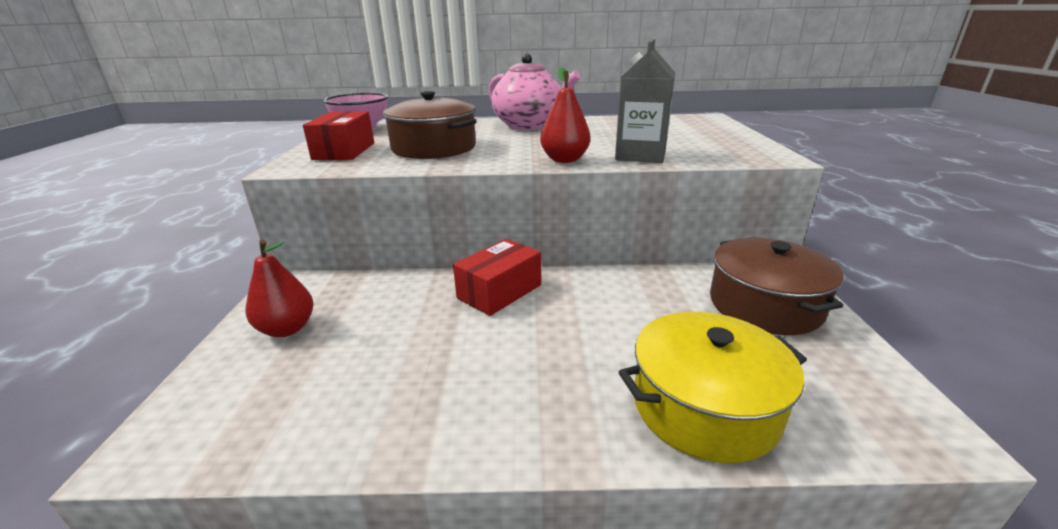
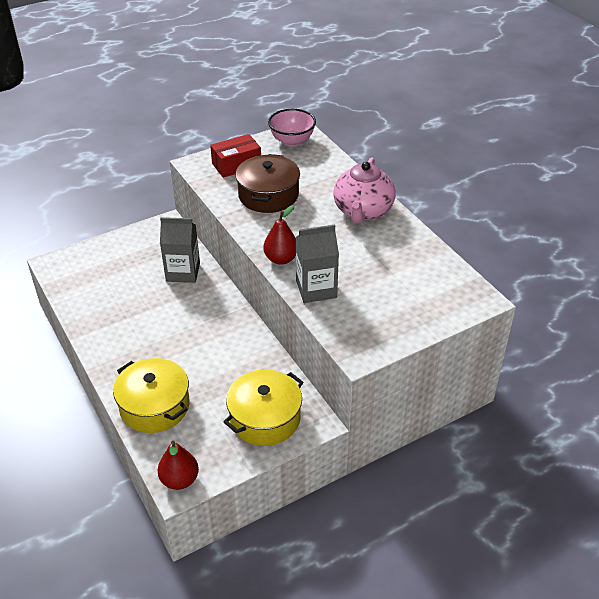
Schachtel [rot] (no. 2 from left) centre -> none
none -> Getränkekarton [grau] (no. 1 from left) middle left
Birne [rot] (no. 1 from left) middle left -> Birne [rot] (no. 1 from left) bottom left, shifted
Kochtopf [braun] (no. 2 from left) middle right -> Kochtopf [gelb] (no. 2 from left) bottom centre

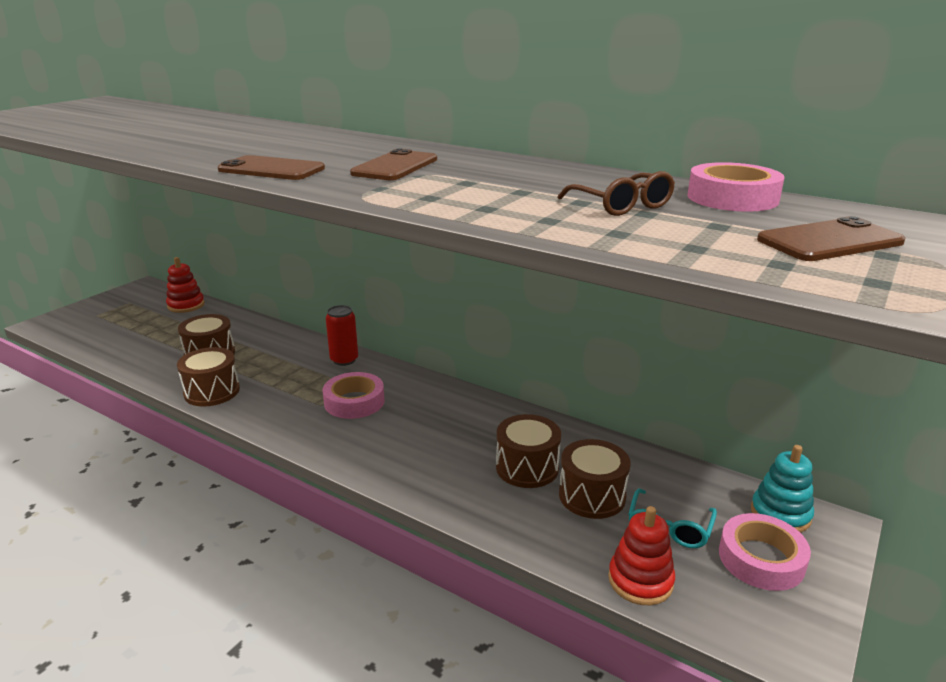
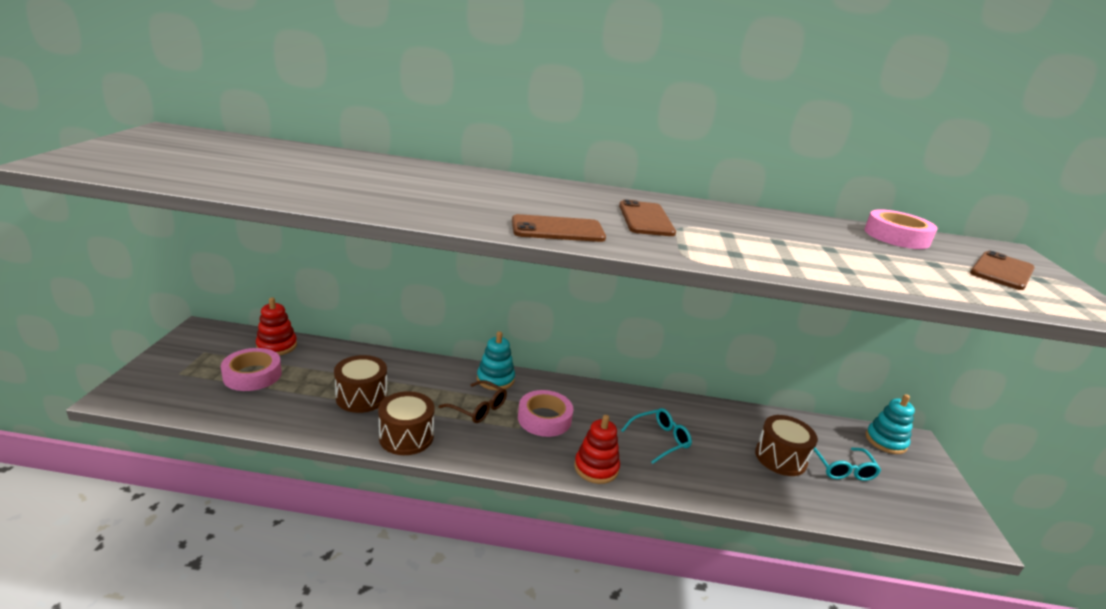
Trommel [braun] (no. 3 from left) centre -> none
none -> Brille [türkis] (no. 1 from left) bottom centre
Brille [braun] top centre -> Brille [braun] centre, shifted
Stapelspielzeug [rot] (no. 2 from left) bottom right -> Stapelspielzeug [rot] (no. 2 from left) bottom centre, shifted
Klebeband [rosa] (no. 3 from left in the first image) bottom right -> Klebeband [rosa] (no. 1 from left) middle left, shifted
Dose [rot] centre -> Stapelspielzeug [türkis] (no. 1 from left) centre

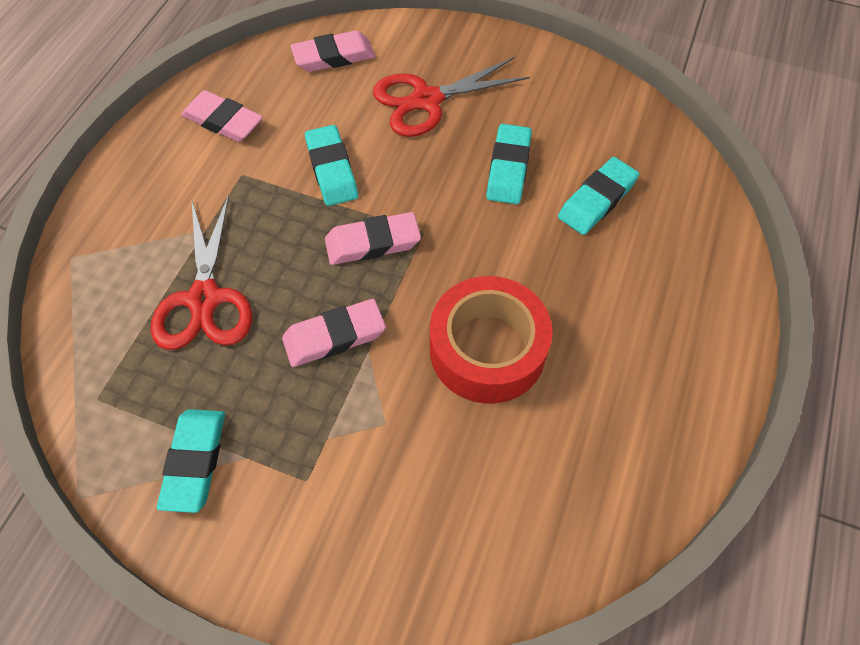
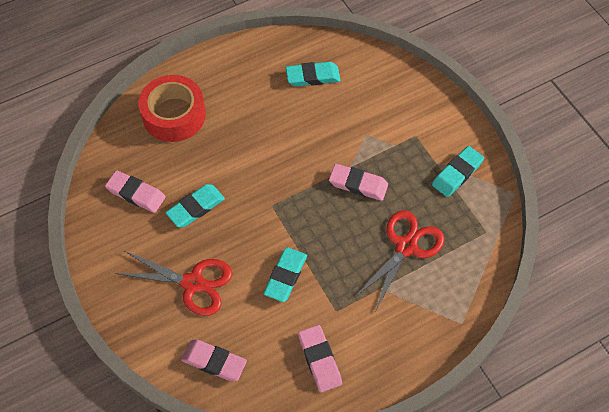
Radiergummi [rosa] (no. 4 from left in the first image) centre -> Radiergummi [rosa] (no. 1 from left) middle left, shifted
Klebeband [rot] centre -> Klebeband [rot] top left, shifted
Radiergummi [türkis] (no. 4 from left in the first image) top right -> Radiergummi [türkis] (no. 3 from left) top centre, shifted

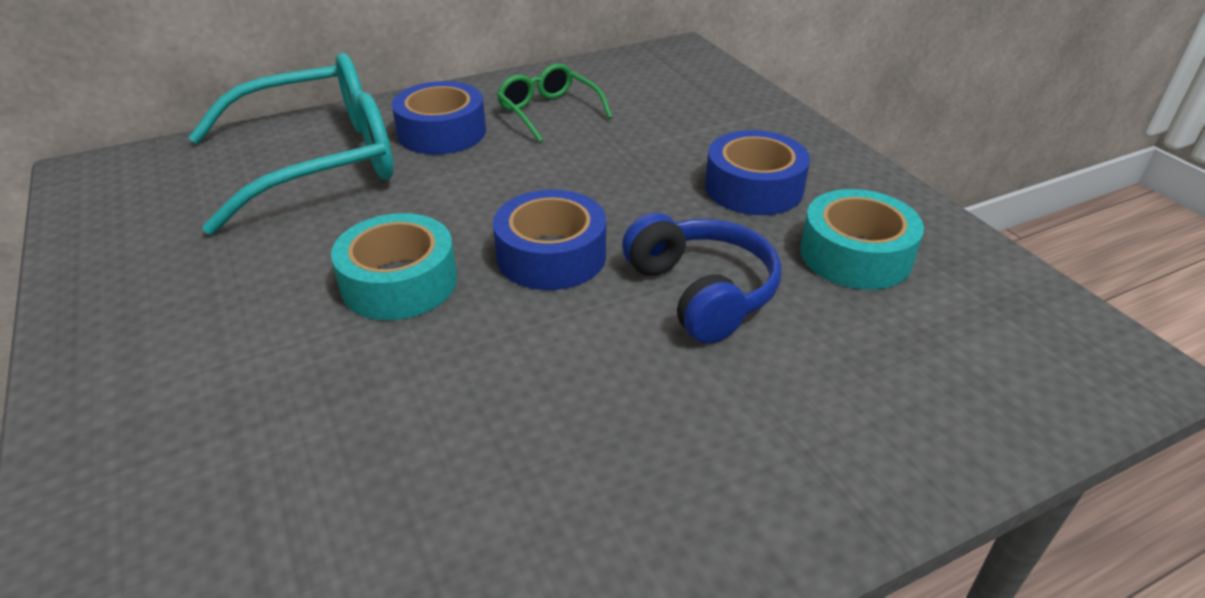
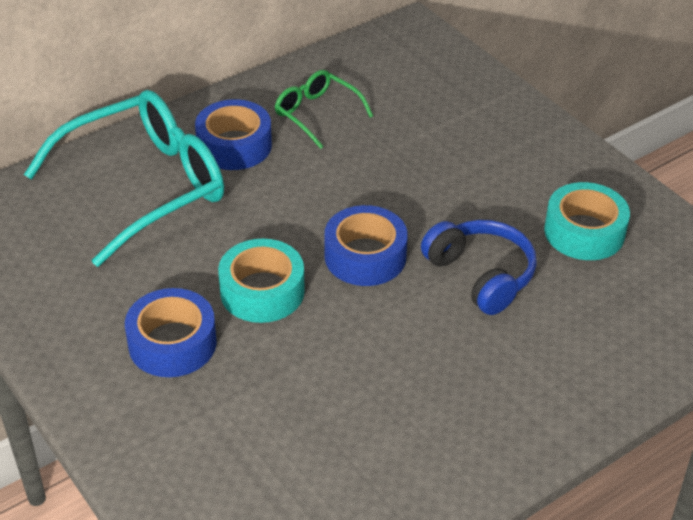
Klebeband [blau] (no. 3 from left in the first image) top centre -> Klebeband [blau] (no. 1 from left) middle left, shifted

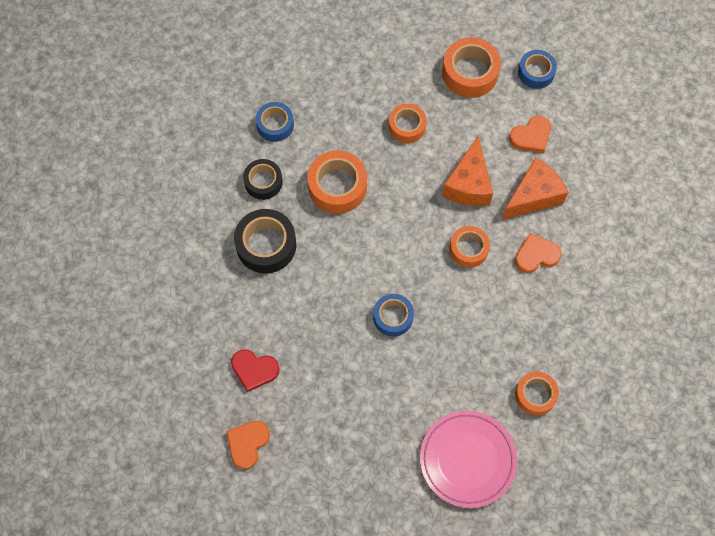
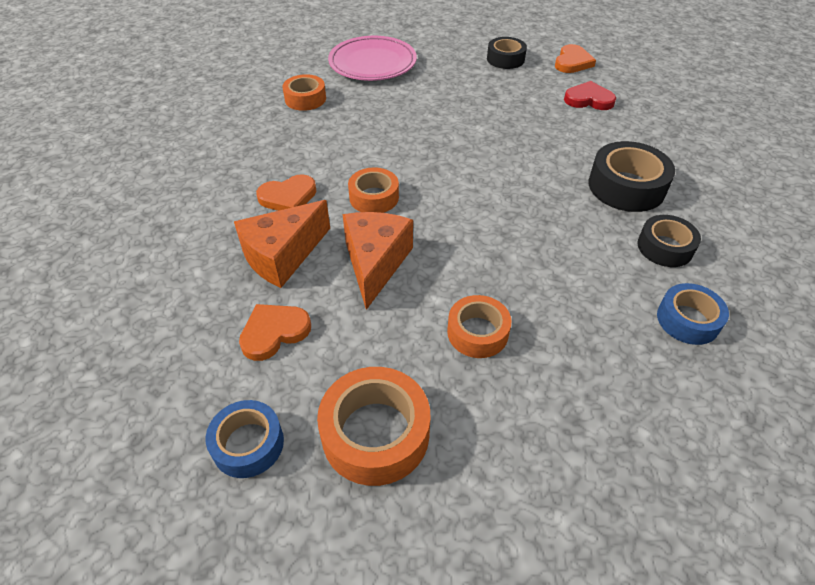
Klebeband [orange] (no. 1 from left) centre -> none
Klebeband [blau] (no. 2 from left) centre -> none
none -> Klebeband [schwarz] (no. 1 from left) top centre

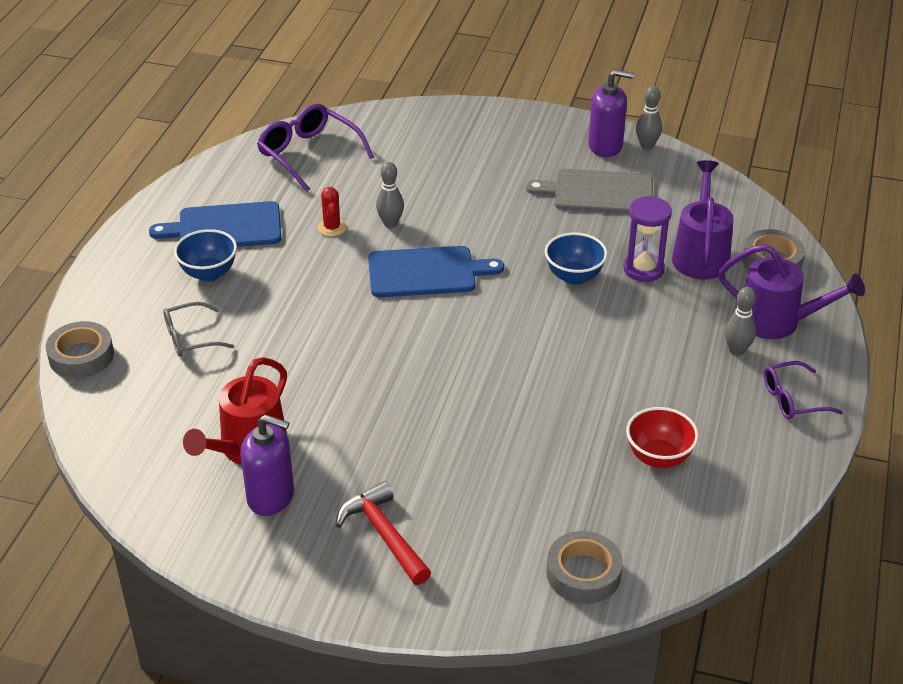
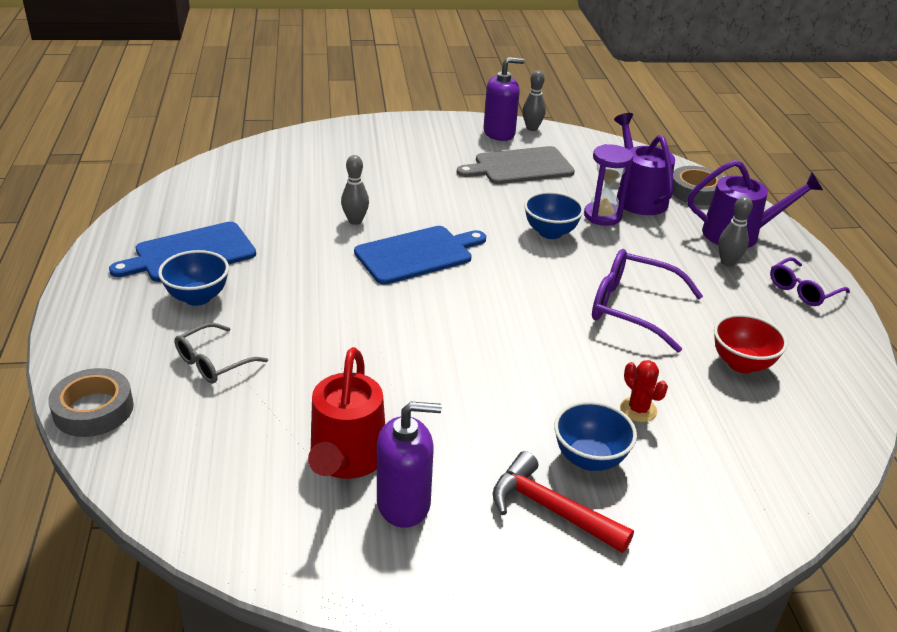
Klebeband [grau] (no. 2 from left) bottom centre -> none
none -> Schüssel [blau] (no. 3 from left) bottom centre
Brille [lila] (no. 1 from left) top centre -> Brille [lila] (no. 1 from left) middle right, shifted
Kaktus [rot] top centre -> Kaktus [rot] middle right, shifted

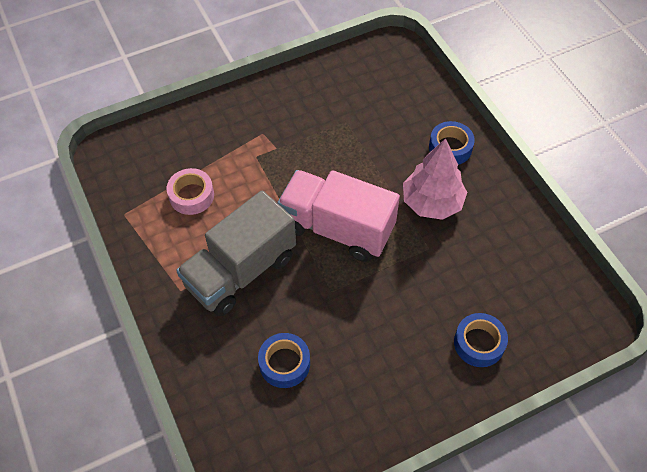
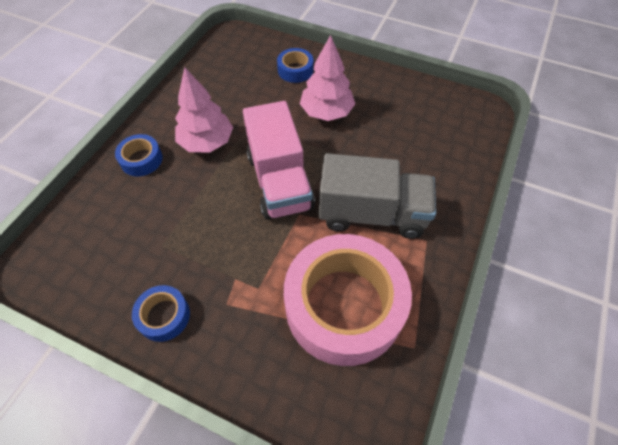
none -> Baum [rosa] (no. 2 from left) top centre
Klebeband [blau] (no. 1 from left in the first image) bottom centre -> Klebeband [blau] (no. 2 from left) bottom left, shifted
Klebeband [rosa] middle left -> Klebeband [rosa] bottom centre, x2.33

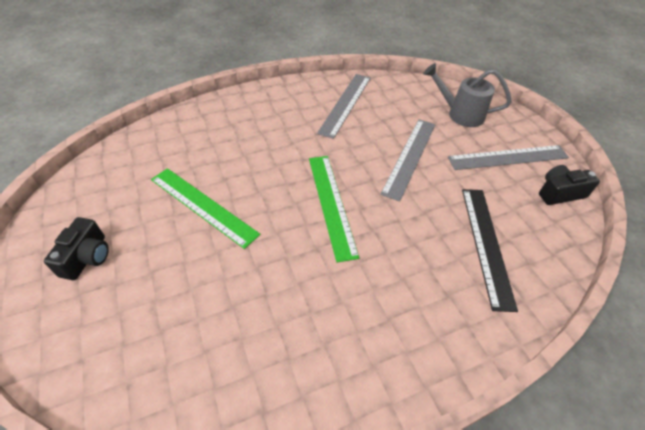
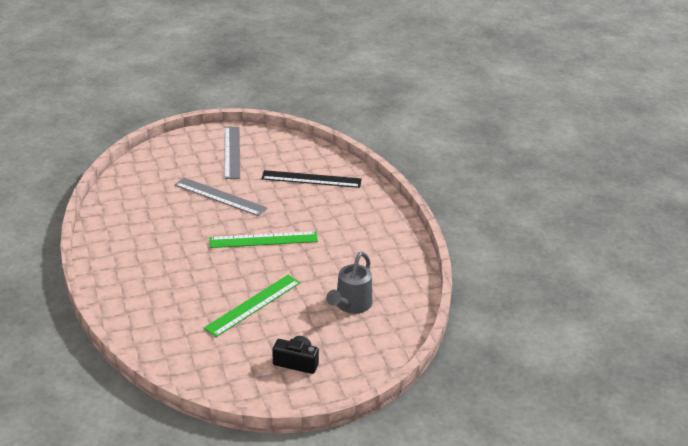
Lineal [grau] (no. 1 from left) top centre -> none
Kamera [schwarz] (no. 2 from left) middle right -> none
Gießkanne [grau] top right -> Gießkanne [grau] centre, shifted

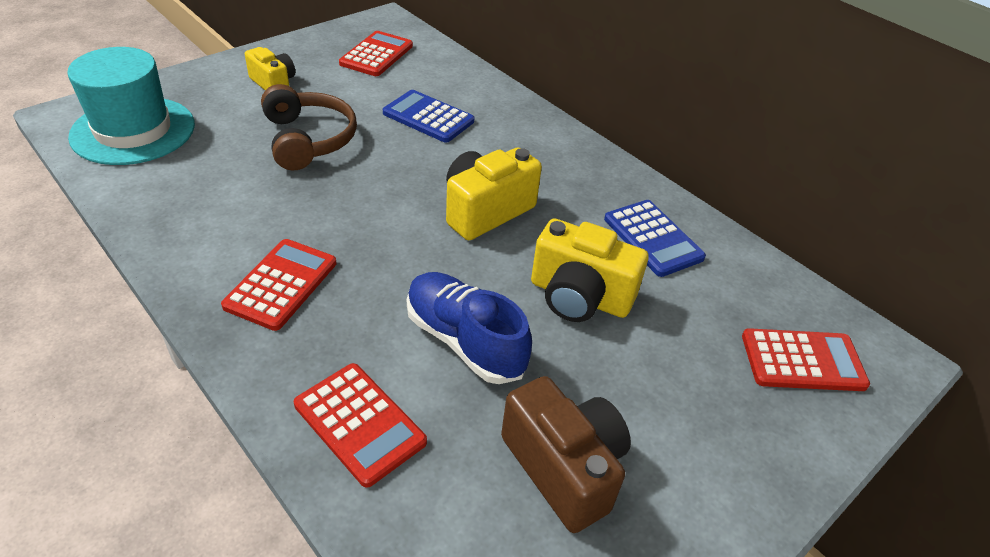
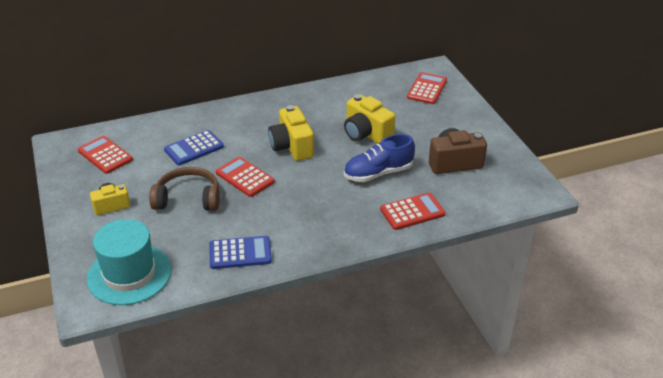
Taschenrechner [rot] (no. 1 from left in the first image) middle left -> Taschenrechner [rot] (no. 2 from left) centre, shifted
Taschenrechner [blau] (no. 2 from left) centre -> Taschenrechner [blau] (no. 2 from left) bottom centre, shifted
Kamera [gelb] (no. 3 from left) centre -> Kamera [gelb] (no. 3 from left) top centre, 90 degrees clockwise

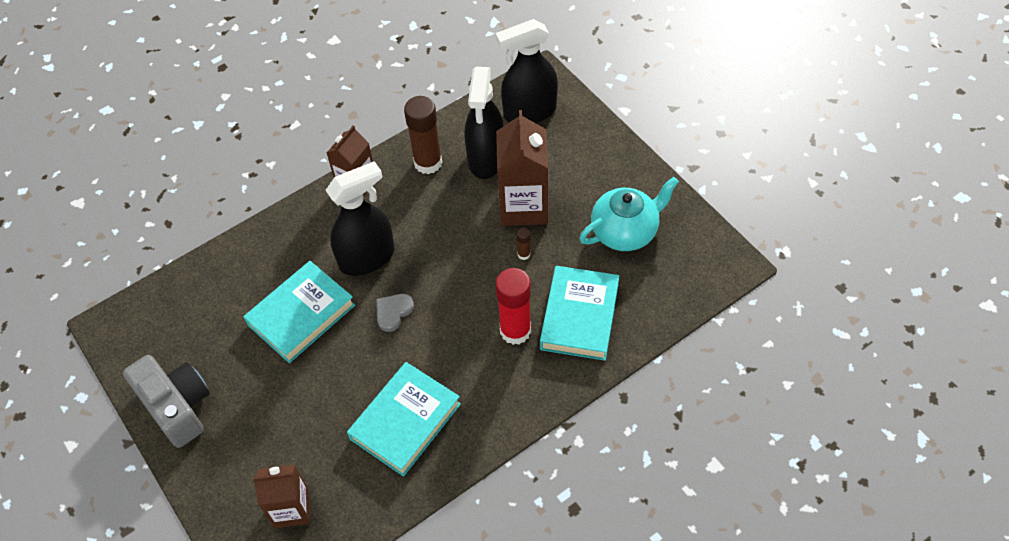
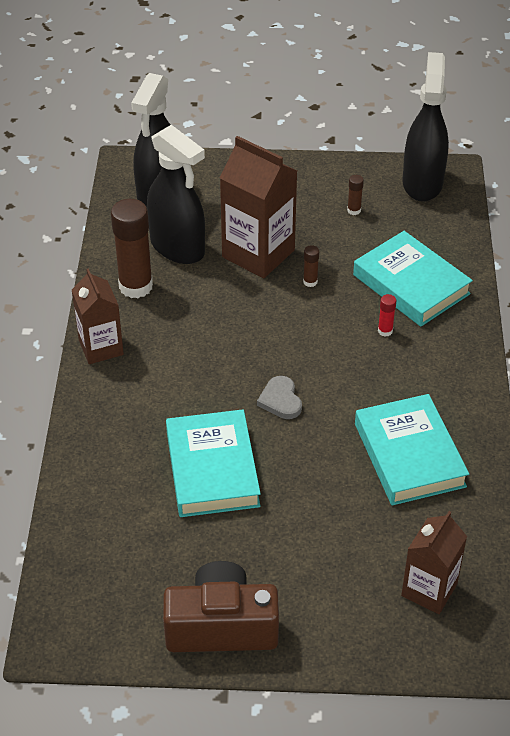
Sprühflasche [schwarz] (no. 1 from left in the first image) centre -> Sprühflasche [schwarz] (no. 3 from left) top right, shifted
Teekanne [türkis] centre -> Klebestift [braun] (no. 3 from left) top right
Kamera [grau] bottom left -> Kamera [braun] bottom centre
Klebestift [rot] centre -> Klebestift [rot] middle right, x0.43

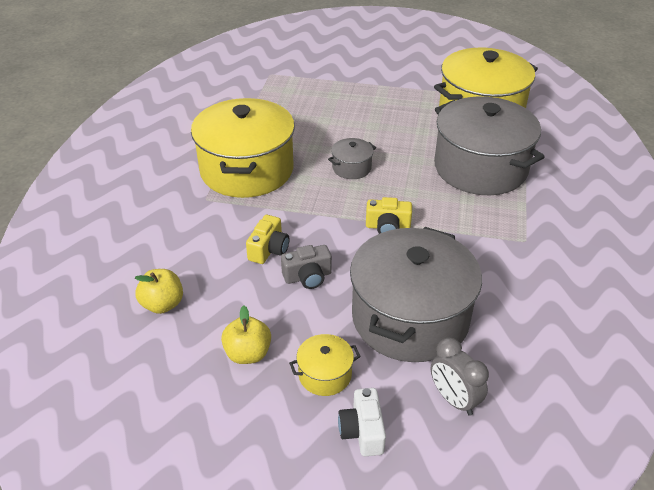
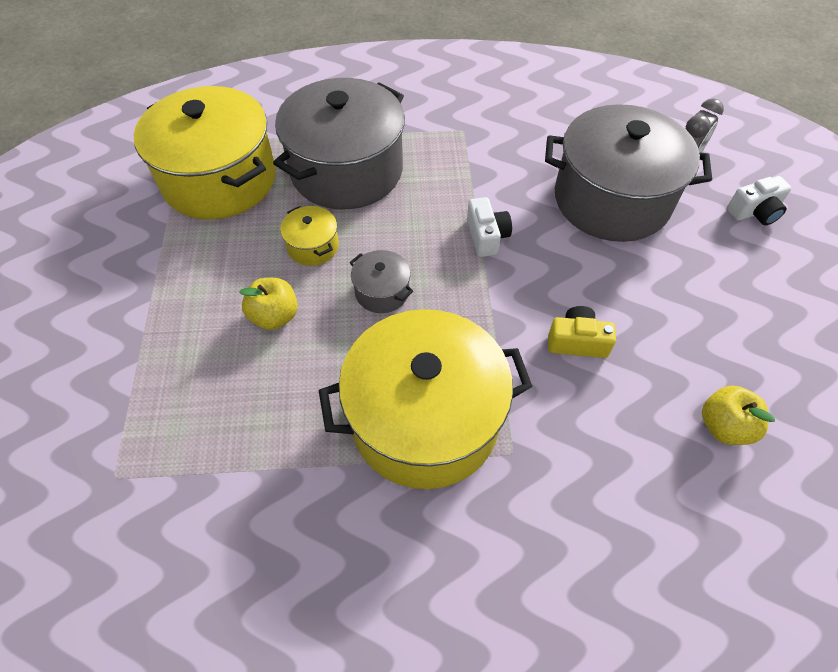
Kamera [grau] centre -> none
Apfel [gelb] (no. 2 from left in the first image) bottom centre -> Apfel [gelb] (no. 1 from left) middle left, shifted
Kochtopf [gelb] (no. 2 from left) bottom centre -> Kochtopf [gelb] (no. 2 from left) centre, shifted
Kamera [gelb] (no. 2 from left) centre -> Kamera [weiß] (no. 1 from left) centre

